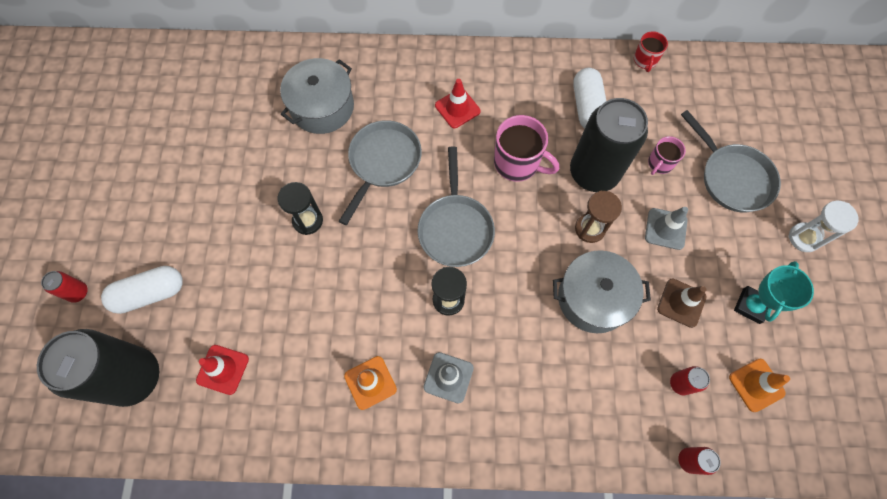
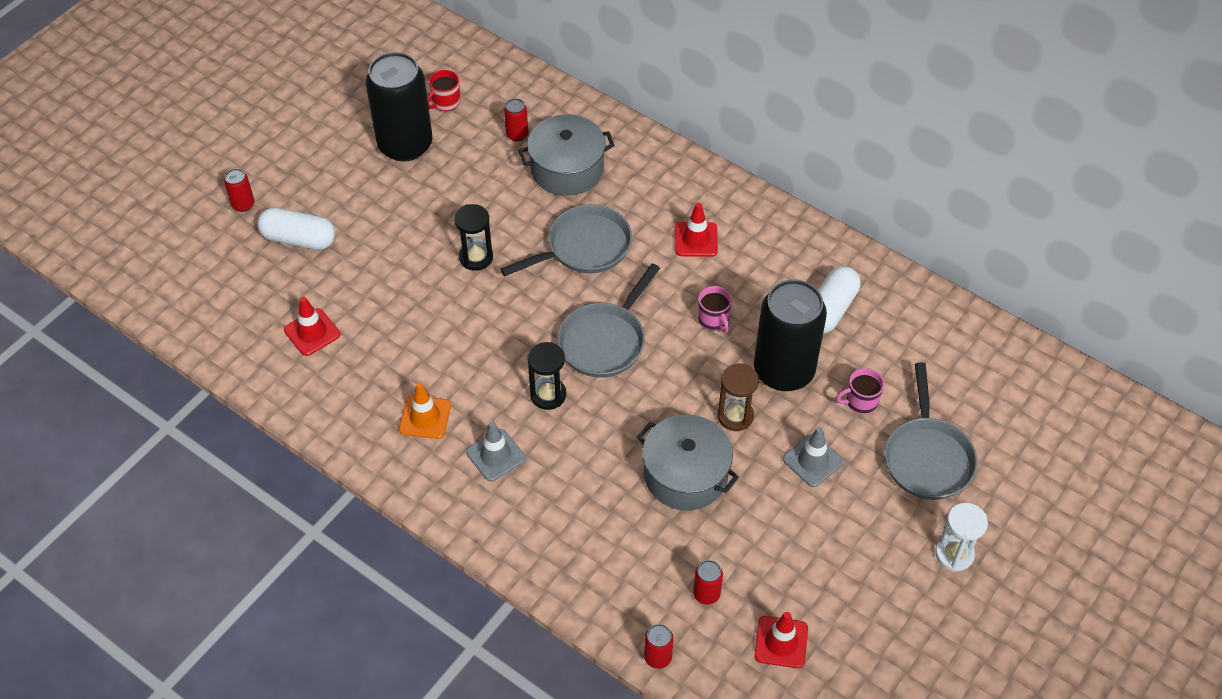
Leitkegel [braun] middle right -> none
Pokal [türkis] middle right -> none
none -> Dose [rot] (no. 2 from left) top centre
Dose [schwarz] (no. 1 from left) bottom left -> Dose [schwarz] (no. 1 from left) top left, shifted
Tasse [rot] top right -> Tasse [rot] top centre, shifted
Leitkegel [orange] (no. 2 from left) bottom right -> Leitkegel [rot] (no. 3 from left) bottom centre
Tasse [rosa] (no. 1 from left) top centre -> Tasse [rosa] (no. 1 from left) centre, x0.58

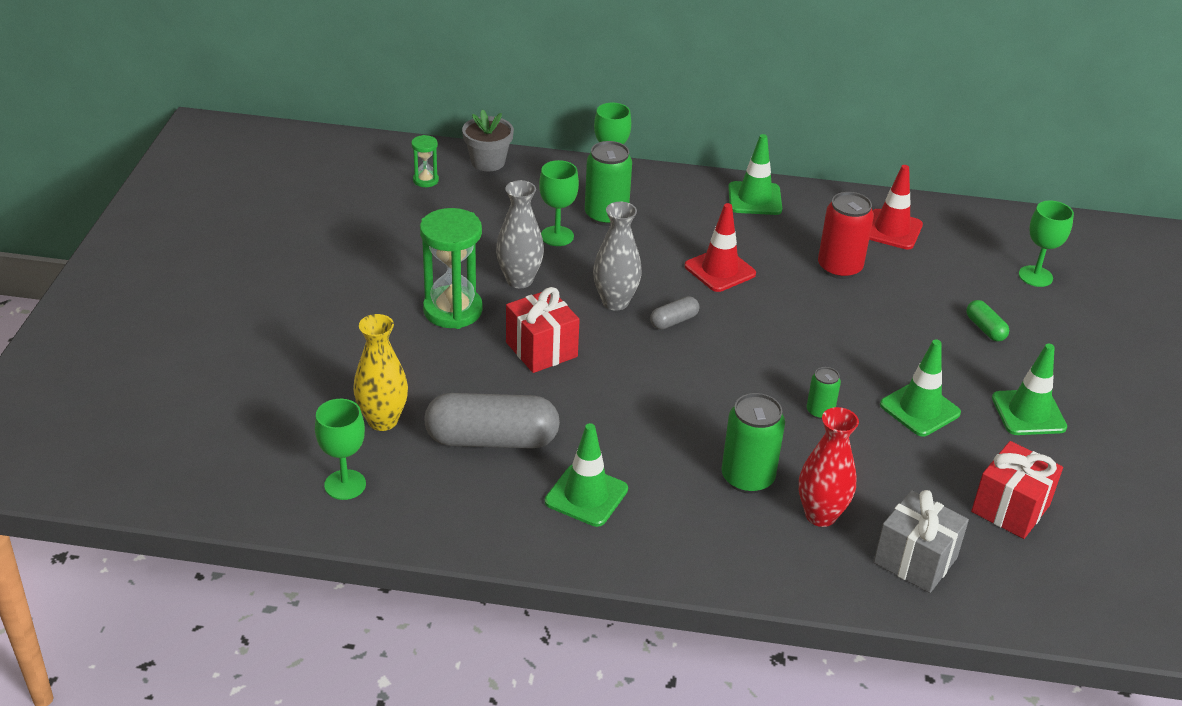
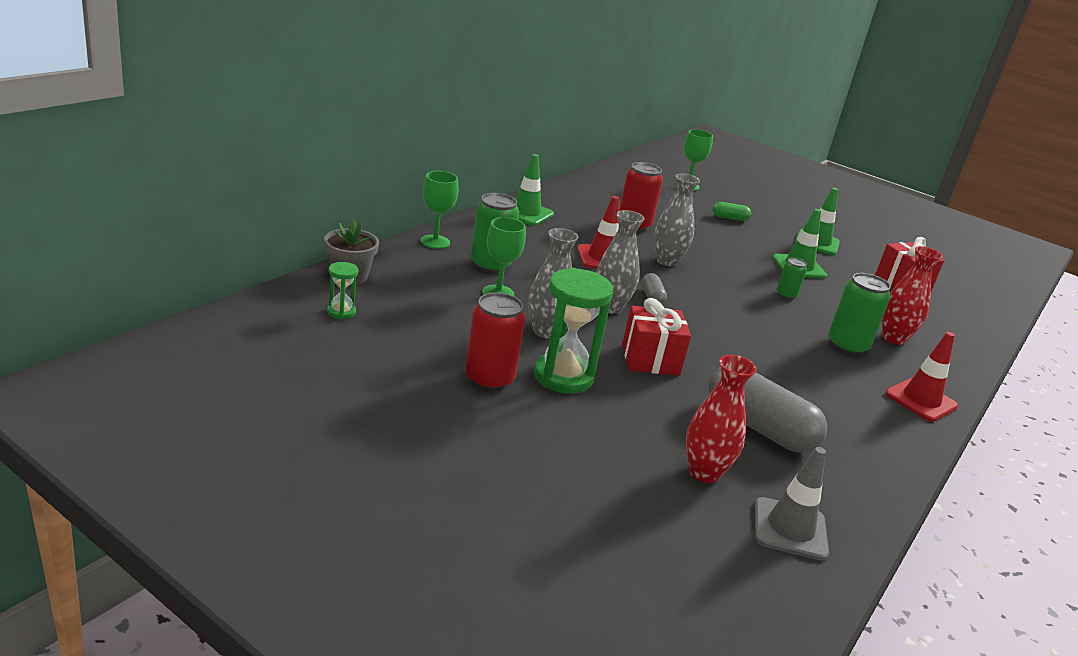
Leitkegel [grün] (no. 1 from left) bottom centre -> none
Geschenk [grau] bottom right -> none
none -> Dose [rot] (no. 1 from left) centre
none -> Vase [grau] (no. 3 from left) centre
Leitkegel [rot] (no. 2 from left) top right -> Leitkegel [rot] (no. 2 from left) middle right, shifted
Kelch [grün] (no. 1 from left) middle left -> Leitkegel [grau] bottom right
Vase [gelb] middle left -> Vase [rot] (no. 1 from left) middle right
Kapsel [grau] (no. 1 from left in the first image) centre -> Kapsel [grau] (no. 2 from left) middle right, 75 degrees counterclockwise

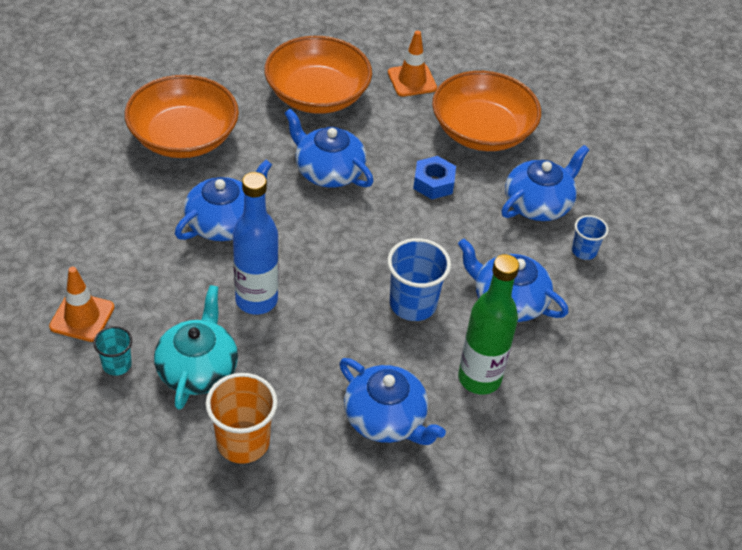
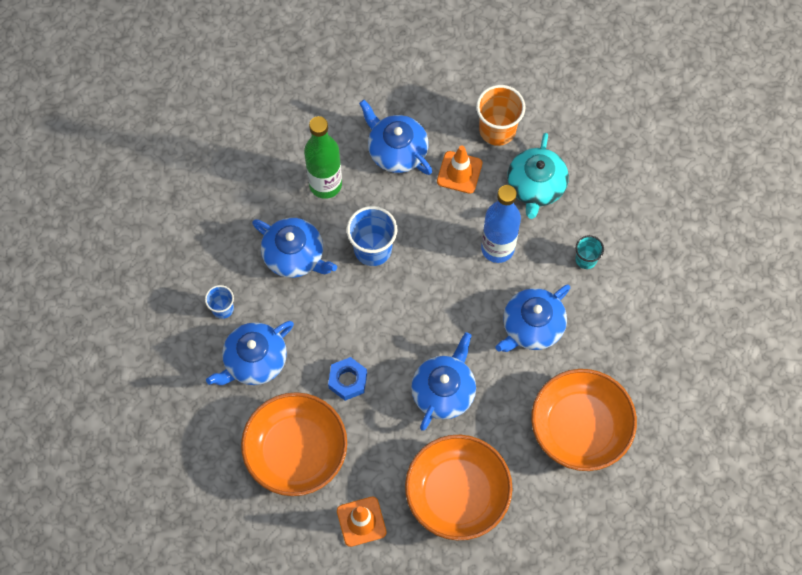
Leitkegel [orange] (no. 1 from left in the first image) middle left -> Leitkegel [orange] (no. 2 from left) top centre, shifted
Becher [türkis] middle left -> Becher [türkis] middle right, shifted
Teekanne [blau] (no. 2 from left in the first image) top centre -> Teekanne [blau] (no. 4 from left) centre, 105 degrees counterclockwise

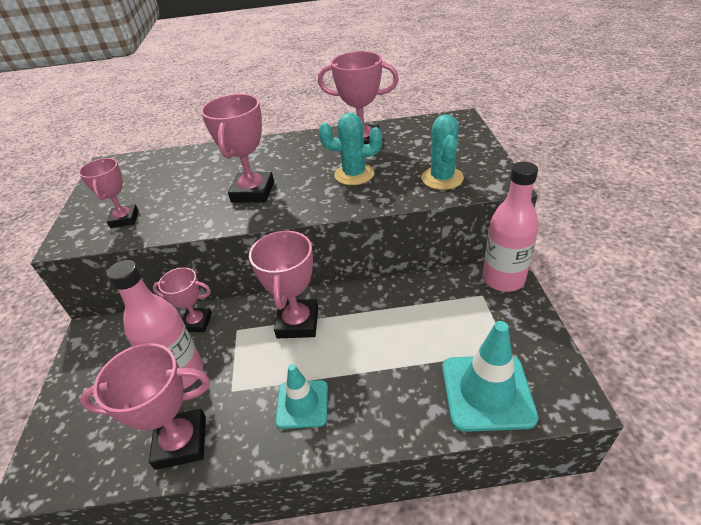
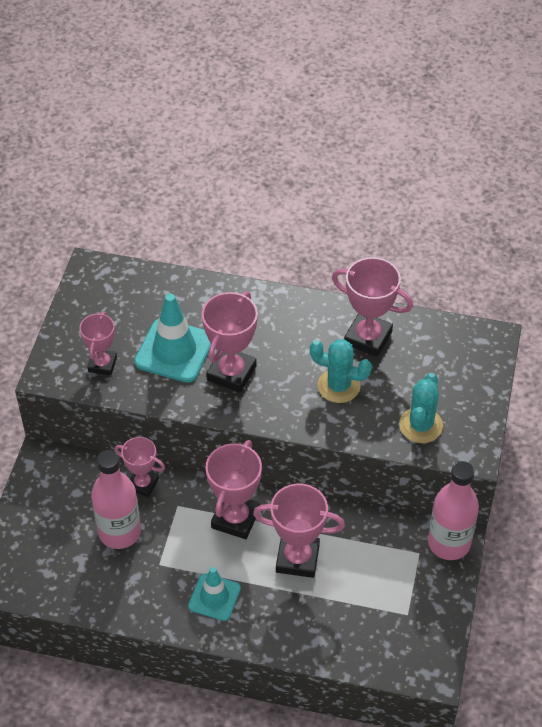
Pokal [rosa] (no. 2 from left in the first image) bottom left -> Pokal [rosa] (no. 5 from left) bottom centre, shifted
Leitkegel [türkis] (no. 2 from left in the first image) bottom right -> Leitkegel [türkis] (no. 1 from left) middle left, shifted

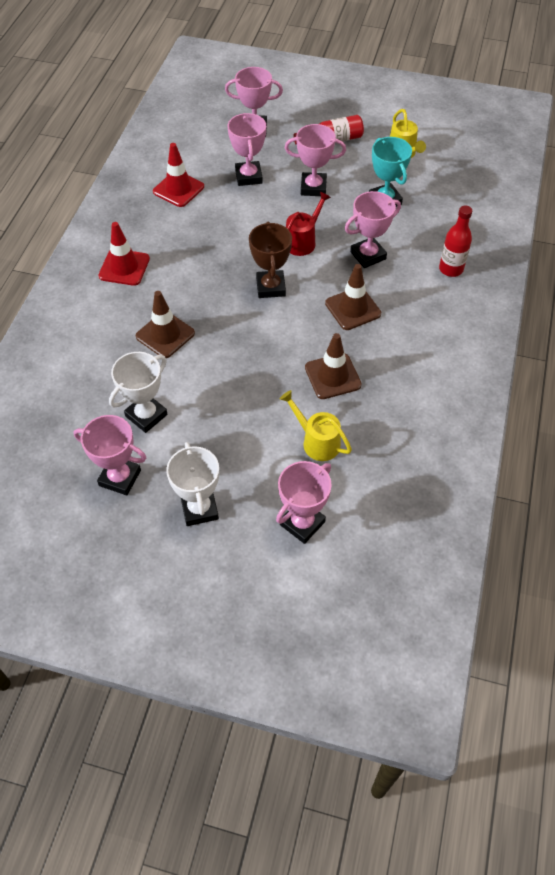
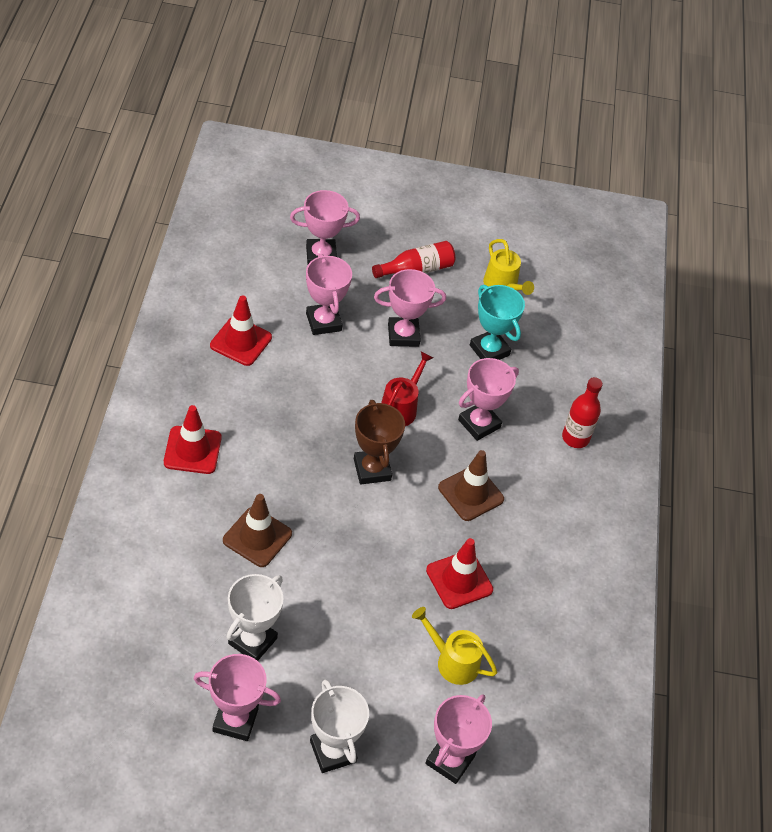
Leitkegel [braun] (no. 2 from left) centre -> Leitkegel [rot] (no. 3 from left) bottom centre

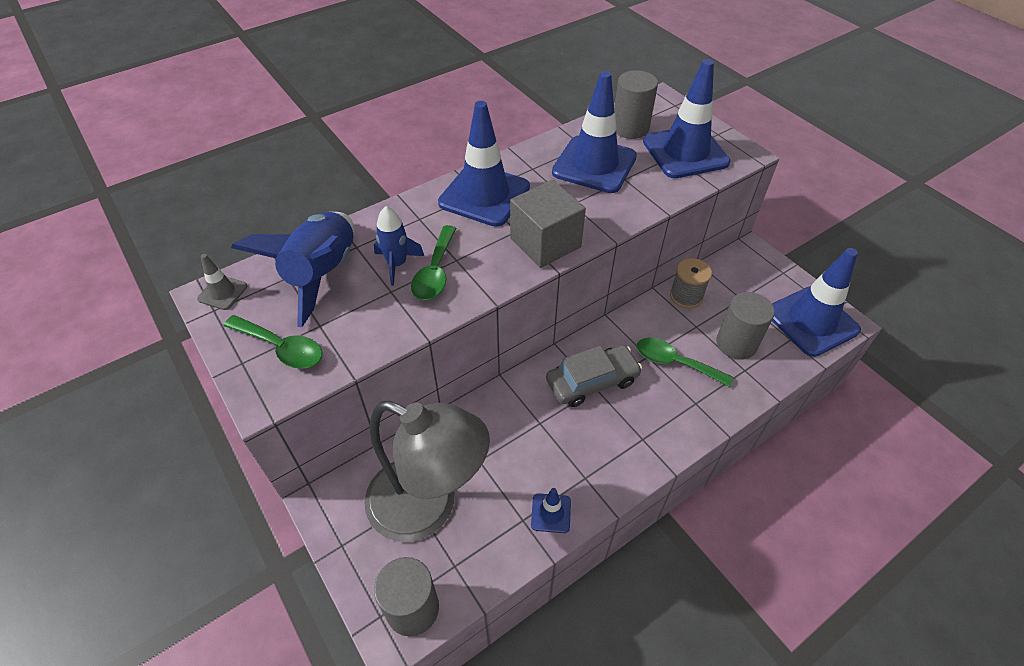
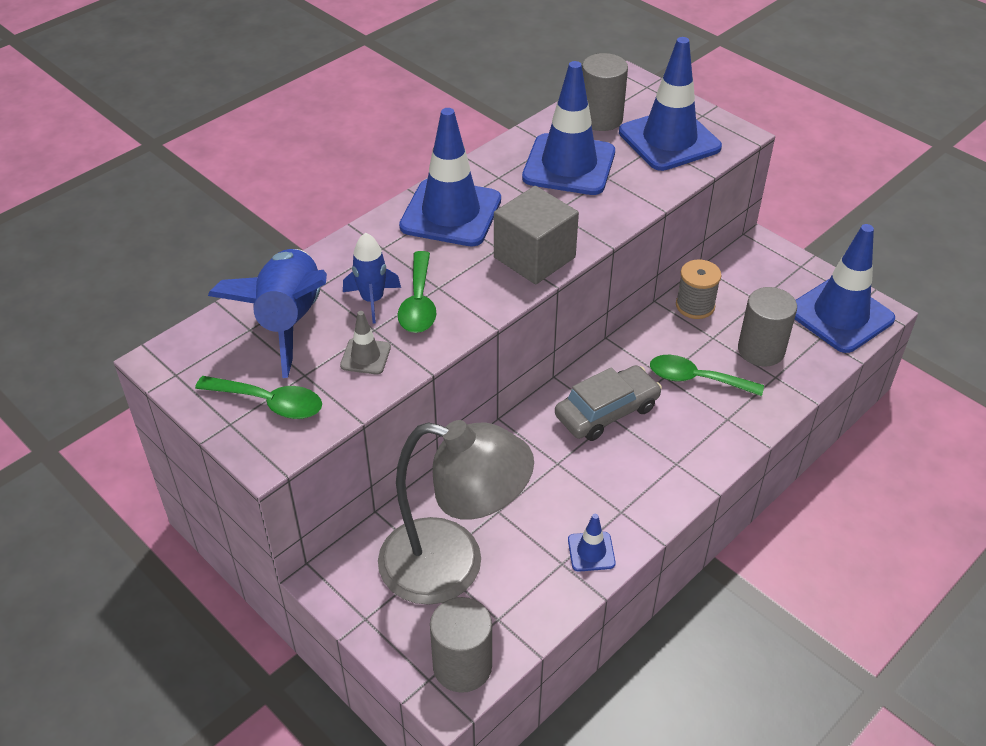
Leitkegel [grau] middle left -> Leitkegel [grau] centre, shifted

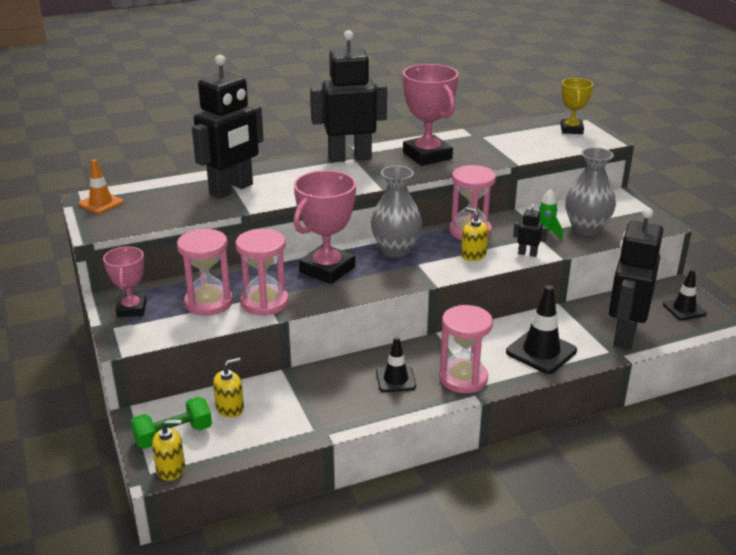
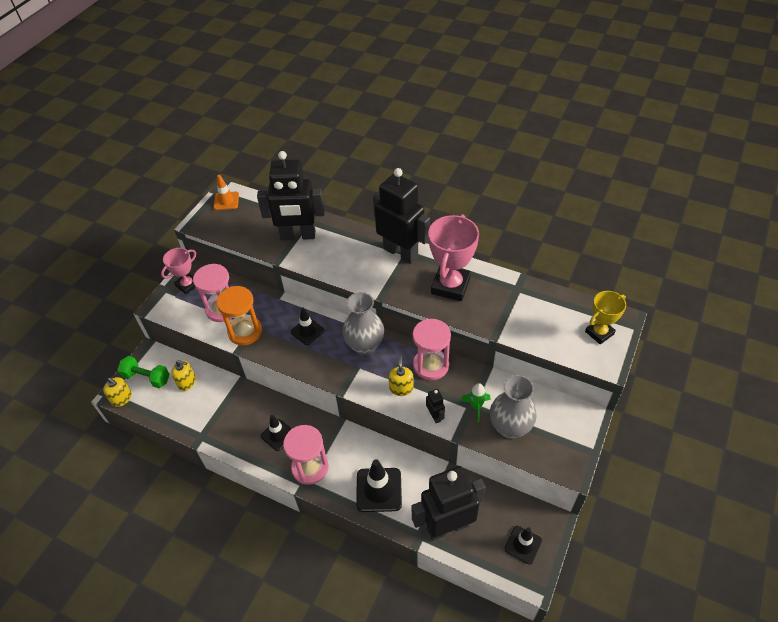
Pokal [rosa] (no. 2 from left) centre -> Leitkegel [schwarz] (no. 2 from left) centre
Sanduhr [rosa] (no. 2 from left) centre -> Sanduhr [orange] middle left

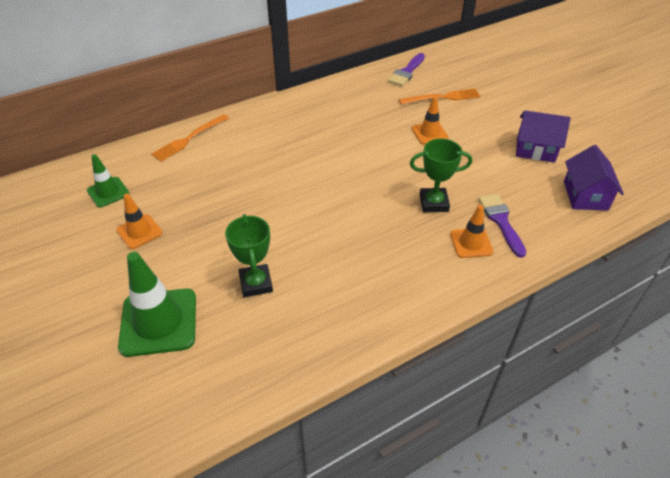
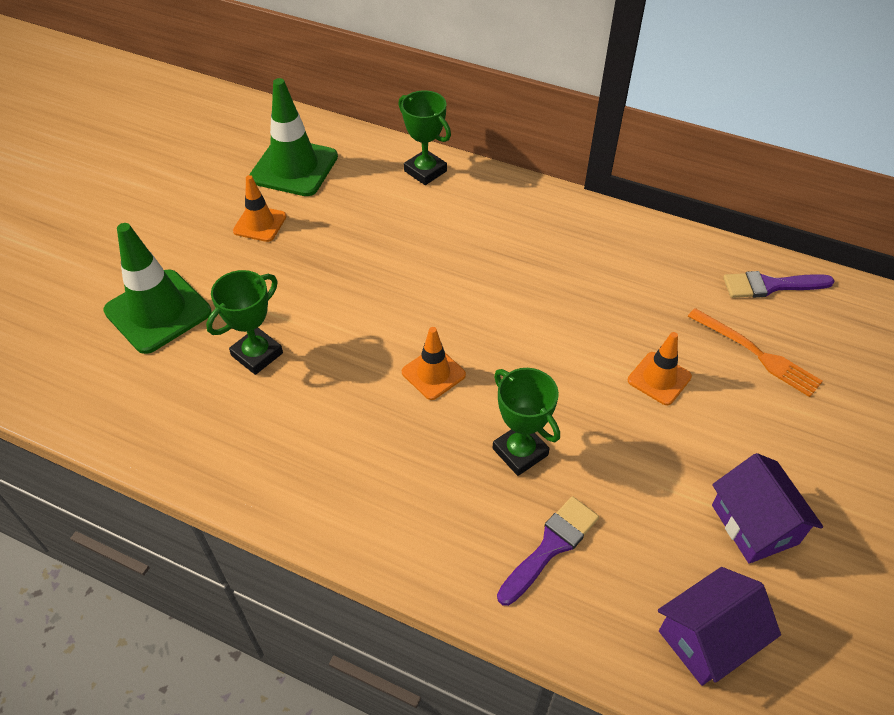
Leitkegel [orange] (no. 3 from left in the first image) middle right -> Leitkegel [orange] (no. 2 from left) centre, shifted
Gabel [orange] (no. 1 from left) top left -> Pokal [grün] (no. 2 from left) top centre
Leitkegel [grün] (no. 1 from left in the first image) middle left -> Leitkegel [grün] (no. 2 from left) top left, x1.76

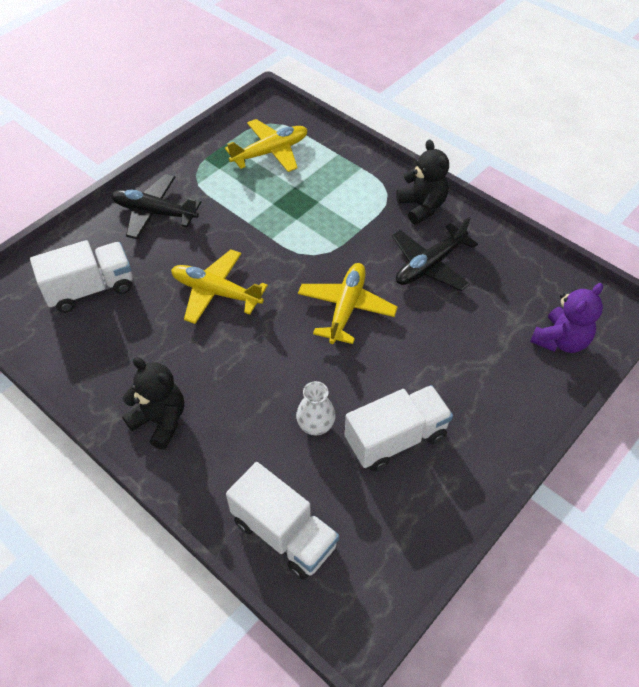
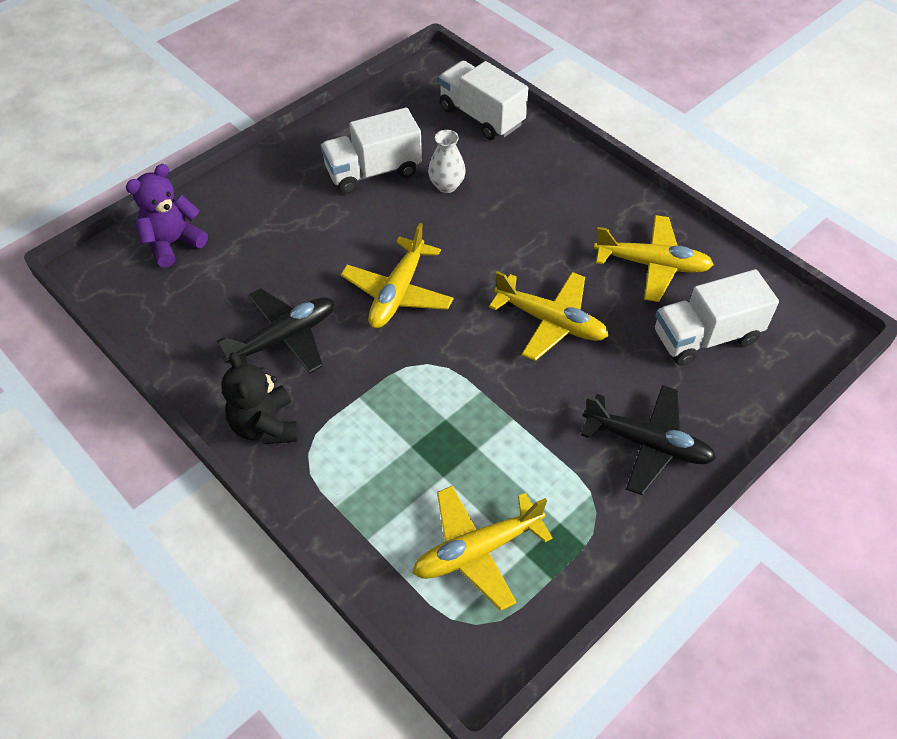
Teddybär [schwarz] (no. 1 from left) middle left -> none
none -> Flugzeug [gelb] (no. 4 from left) middle right

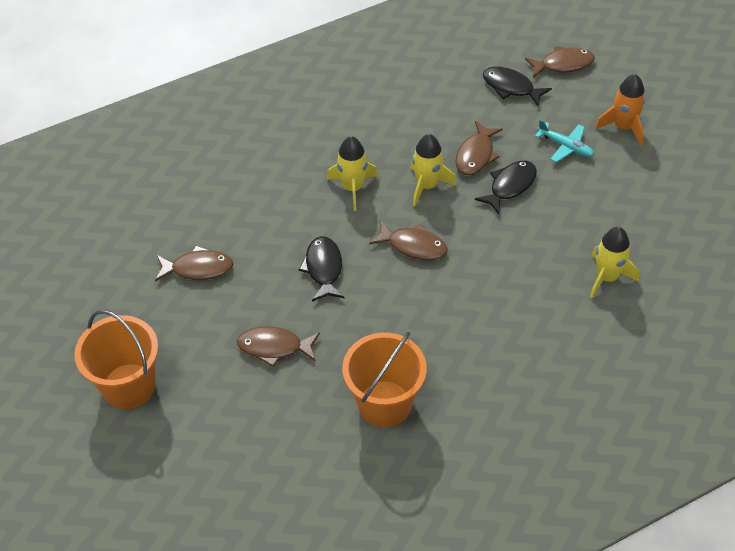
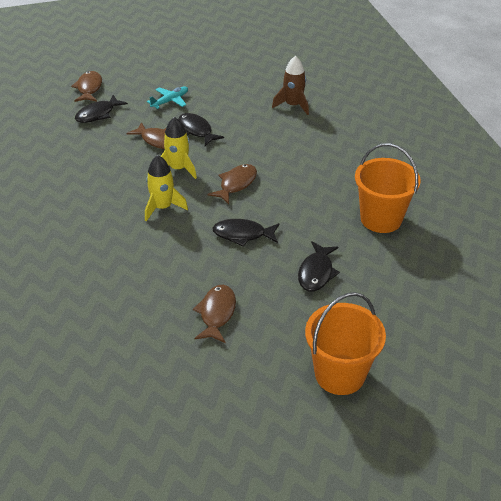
Rakete [orange] top right -> none
Fisch [braun] (no. 2 from left) centre -> Fisch [schwarz] (no. 4 from left) centre
Rakete [gelb] (no. 3 from left) middle right -> Rakete [braun] top centre

